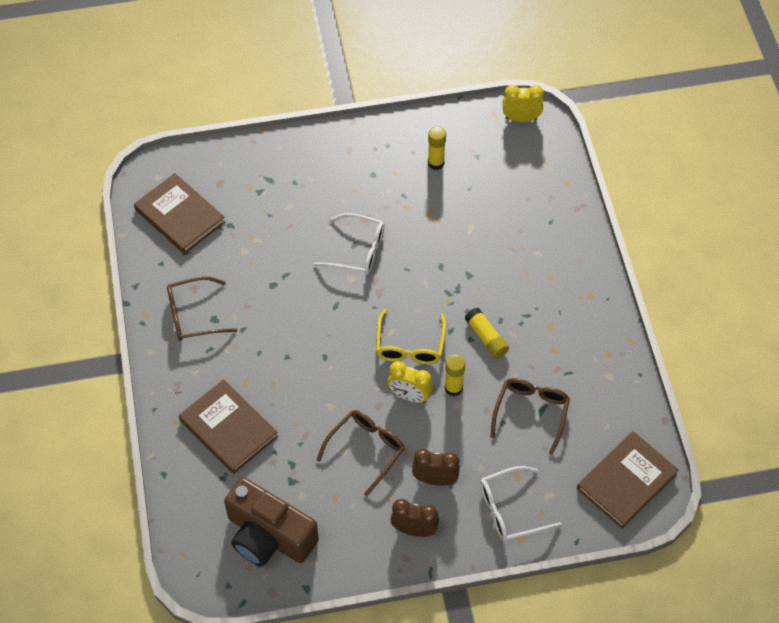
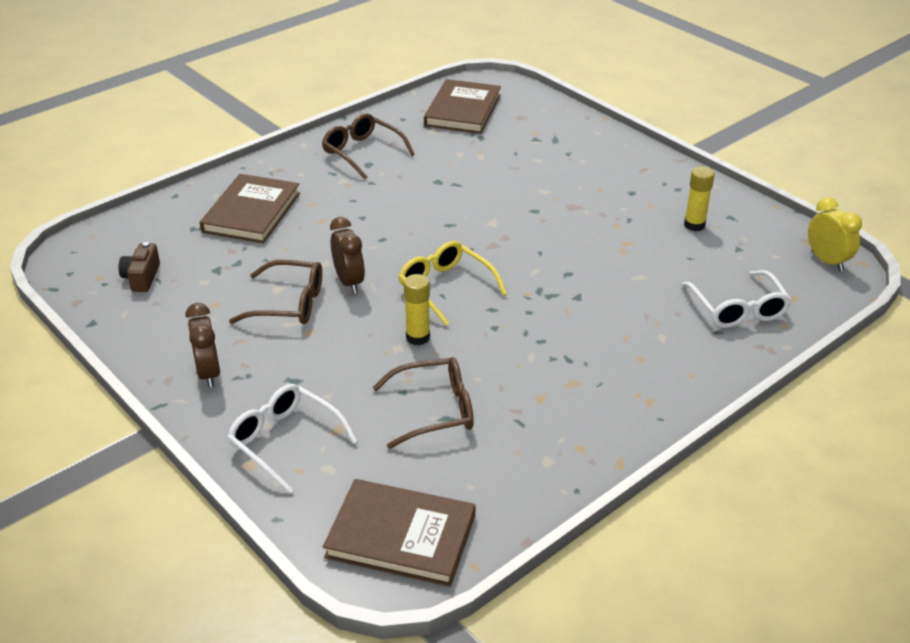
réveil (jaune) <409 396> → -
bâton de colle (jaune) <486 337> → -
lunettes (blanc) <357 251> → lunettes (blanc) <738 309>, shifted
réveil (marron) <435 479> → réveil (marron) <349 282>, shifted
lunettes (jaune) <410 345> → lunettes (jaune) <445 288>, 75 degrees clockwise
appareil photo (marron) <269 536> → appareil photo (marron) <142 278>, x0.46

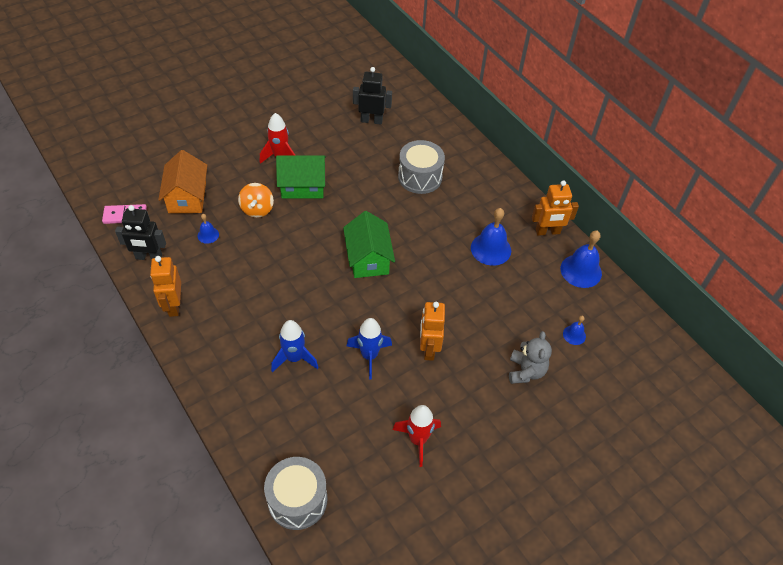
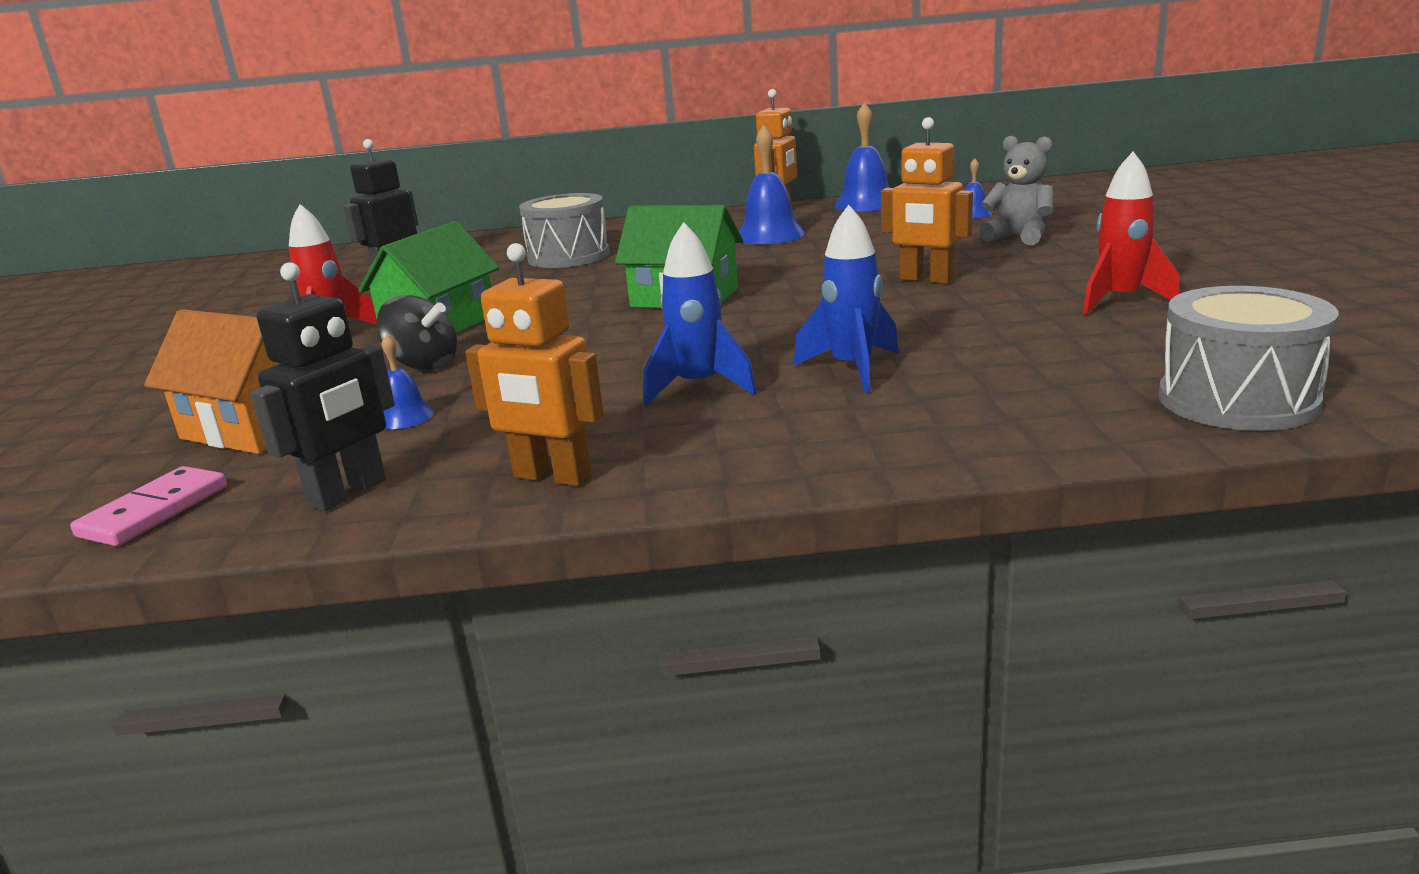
fusée (bleu) <369 356> → fusée (bleu) <698 387>, shifted
toupie (orange) <257 209> → toupie (noir) <423 365>

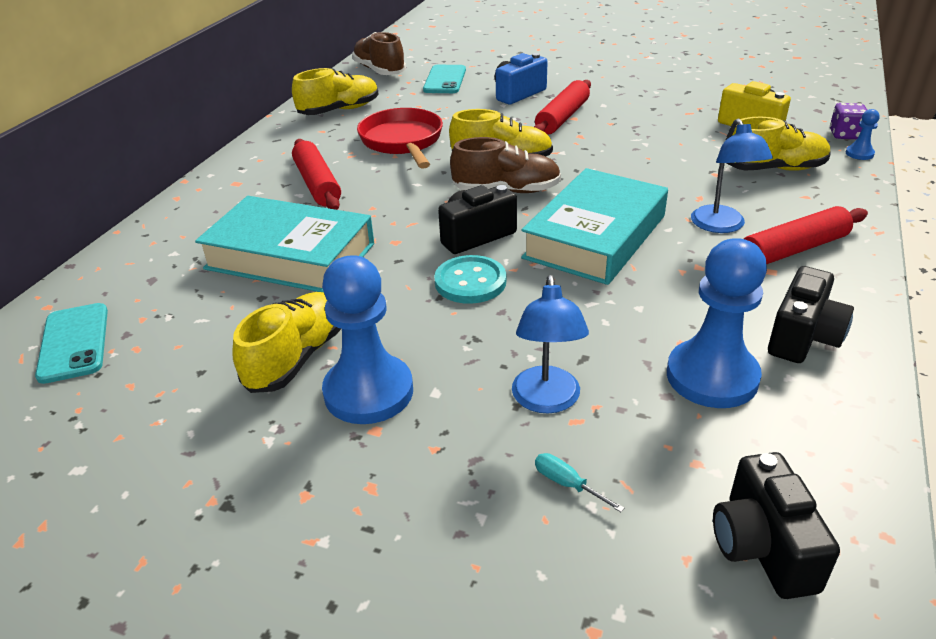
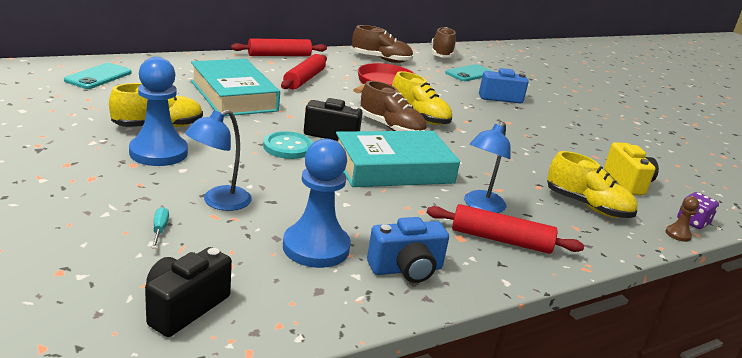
rouleau à pâtisserie (rouge) <562 117> → rouleau à pâtisserie (rouge) <279 55>, shifted
chaussure (jaune) <339 110> → chaussure (marron) <381 59>
appareil photo (noir) <803 337> → appareil photo (bleu) <406 269>
pion (bleu) <859 153> → pion (marron) <678 234>

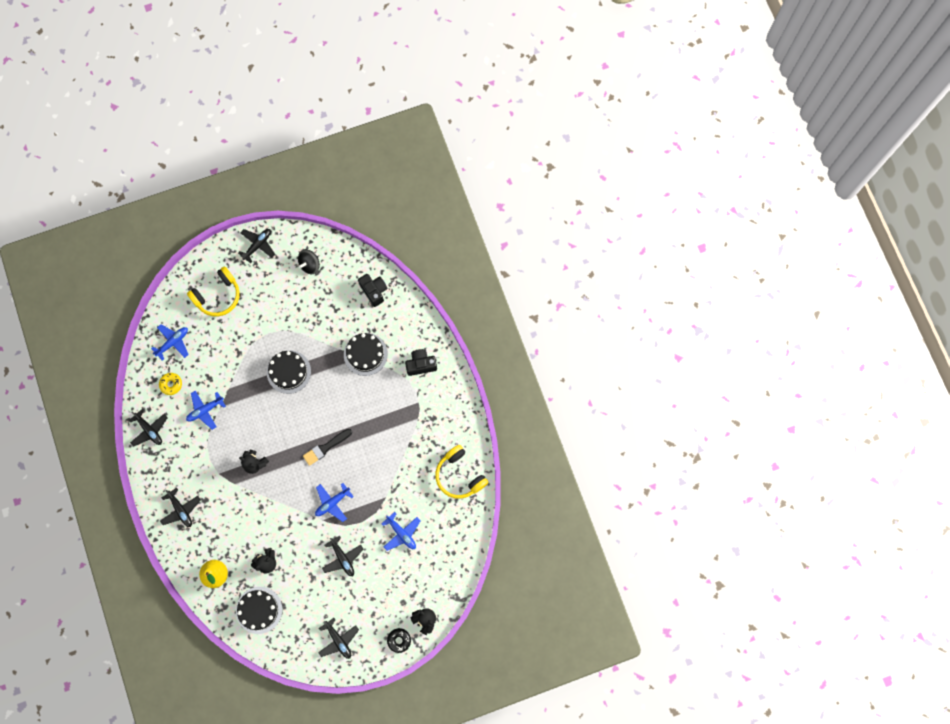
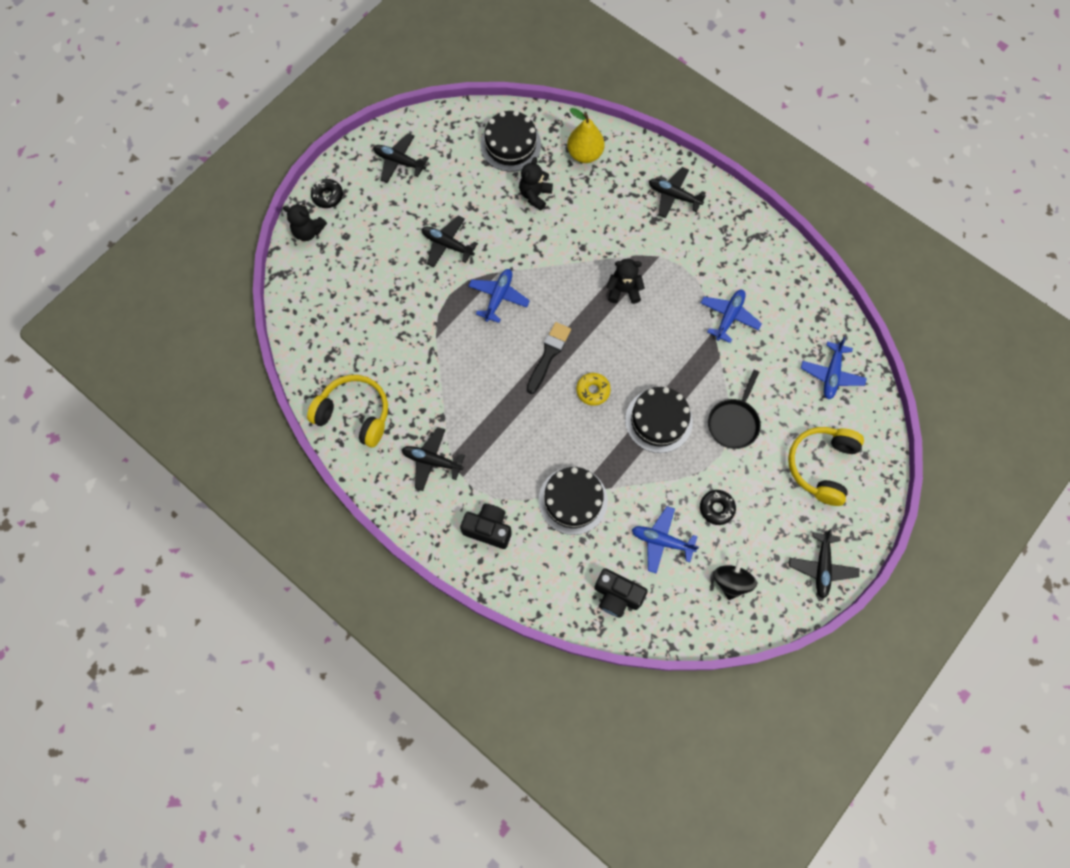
- → beignet (noir) <716 508>
- → poêle (noir) <734 422>
avion (noir) <149 430> → avion (noir) <432 461>, shifted
beignet (jaune) <171 384> → beignet (jaune) <593 391>, shifted
avion (bleu) <401 533> → avion (bleu) <662 541>, shifted
appareil photo (noir) <421 364> → appareil photo (noir) <488 529>, 120 degrees counterclockwise

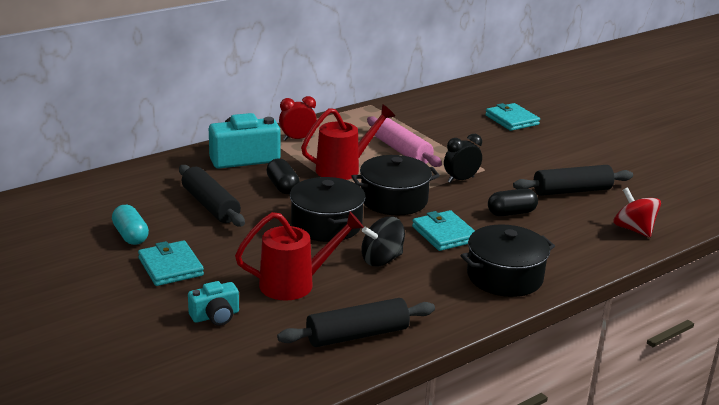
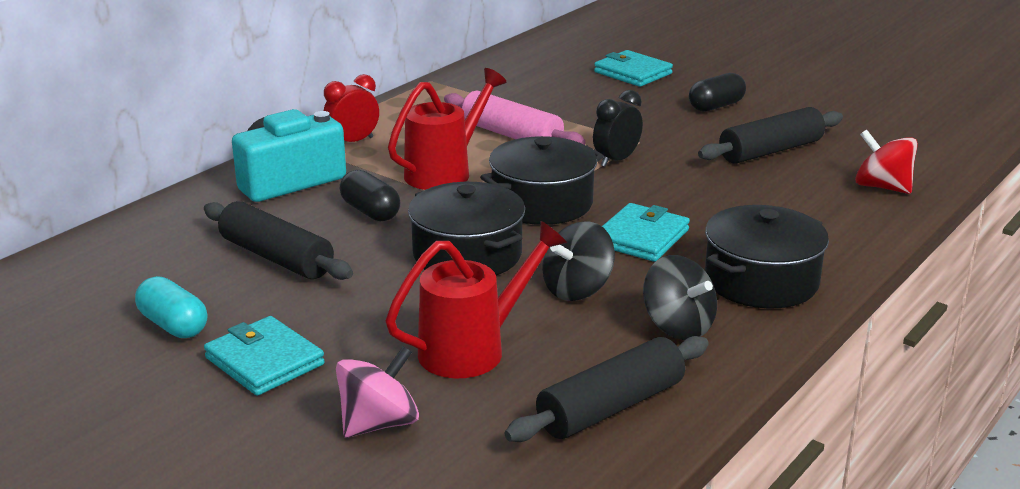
- → toupie (noir) <678 326>
gélule (noir) <511 213> → gélule (noir) <716 106>, shifted
appareil photo (turquoise) <215 316> → toupie (rose) <379 423>
portefeuille (turquoise) <444 234> → portefeuille (turquoise) <641 237>, 75 degrees clockwise

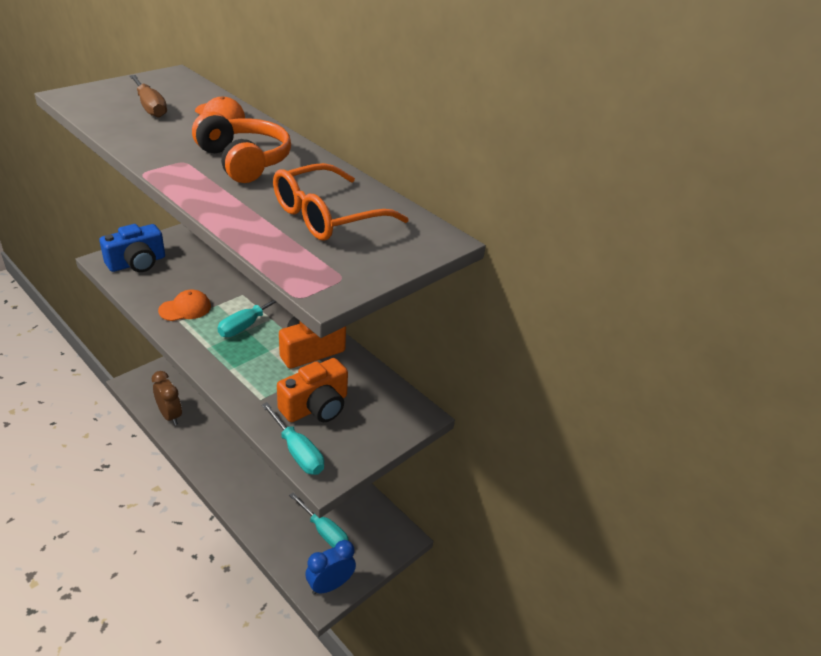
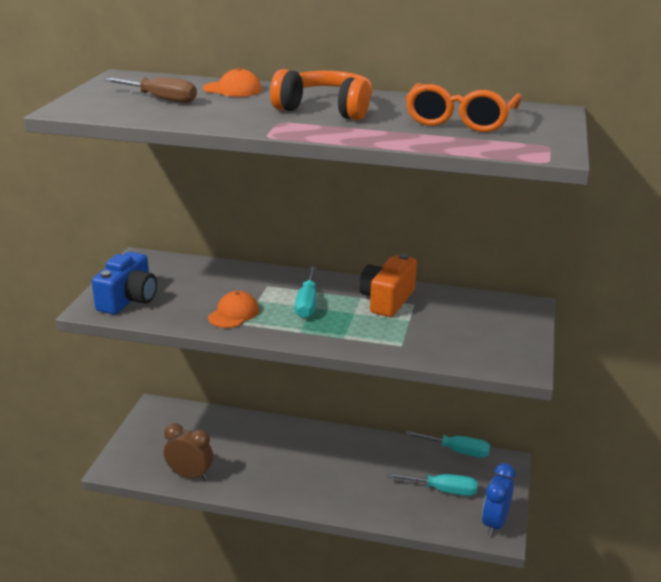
appareil photo (orange) <316 407> → -
tournevis (turquoise) <297 452> → tournevis (turquoise) <457 451>, shifted

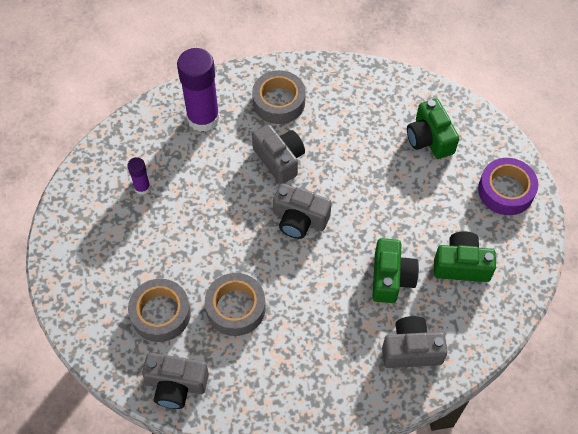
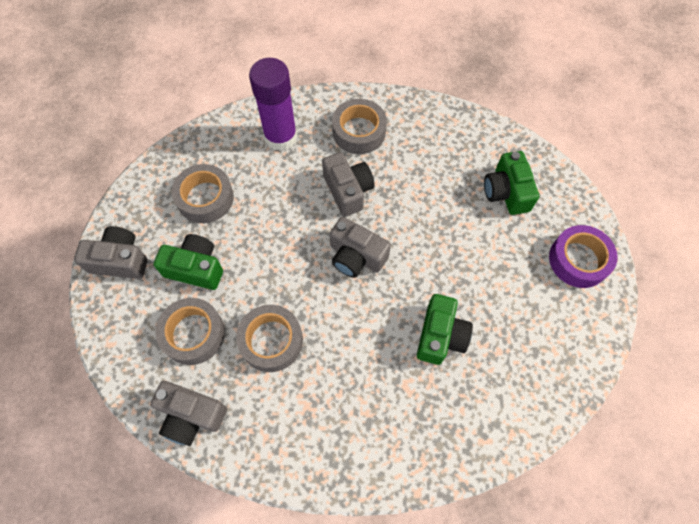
appareil photo (gris) <411 350> → appareil photo (gris) <120 260>, shifted
appareil photo (vert) <461 265> → appareil photo (vert) <195 268>, shifted
bâton de colle (violet) <142 187> → ruban adhésif (gris) <205 198>

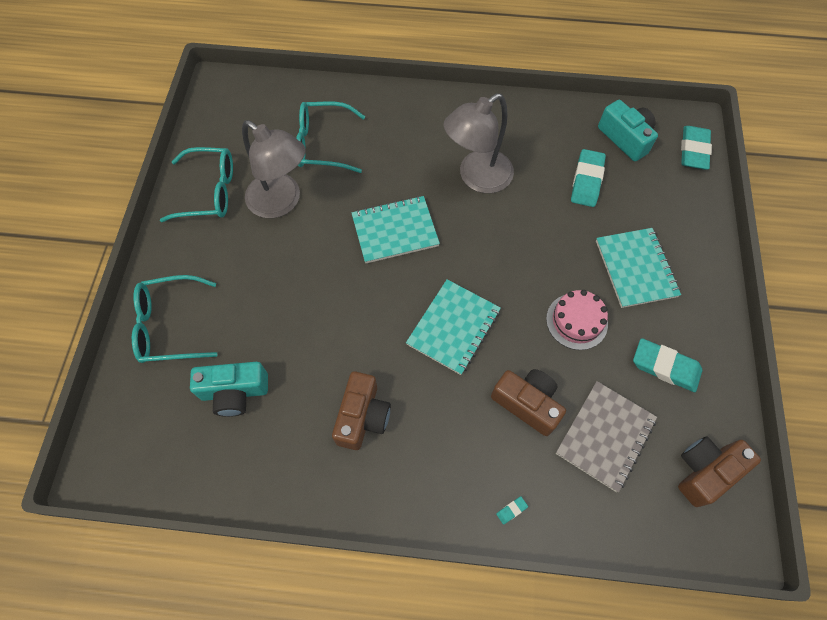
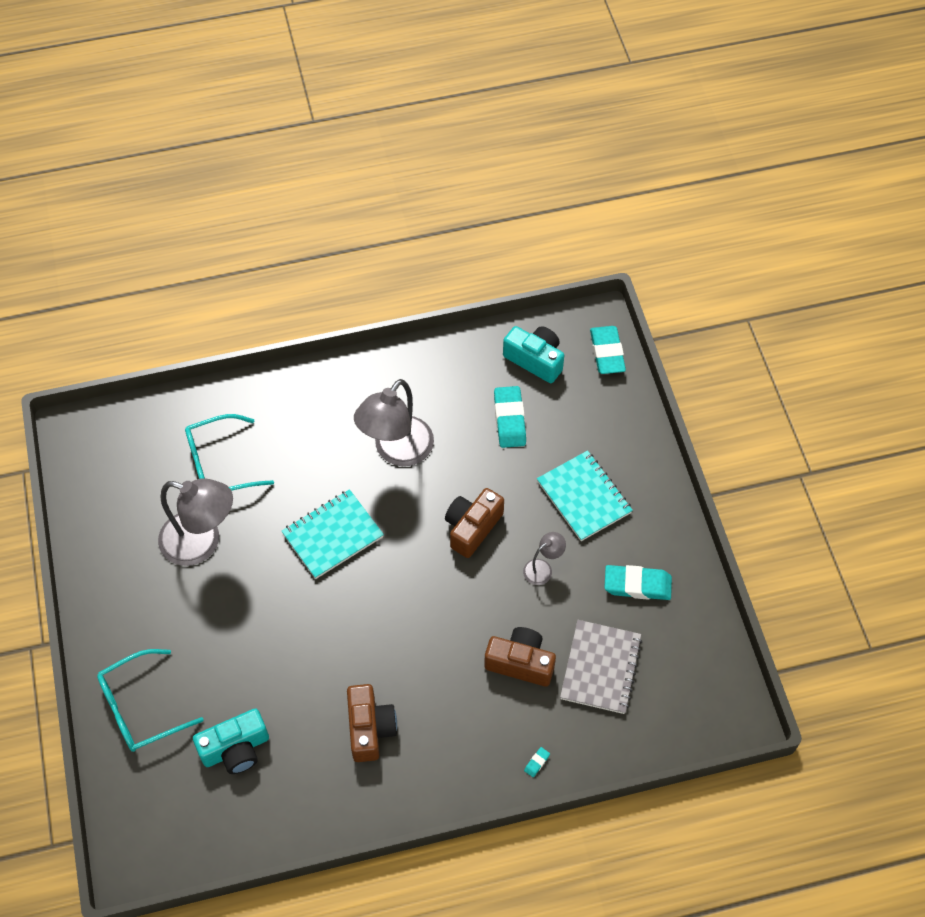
lunettes (turquoise) <209 192> → -
carnet (turquoise) <453 327> → -
appareil photo (marron) <705 471> → appareil photo (marron) <472 527>, shifted
gâteau (rose) <576 321> → lampe (gris) <543 568>

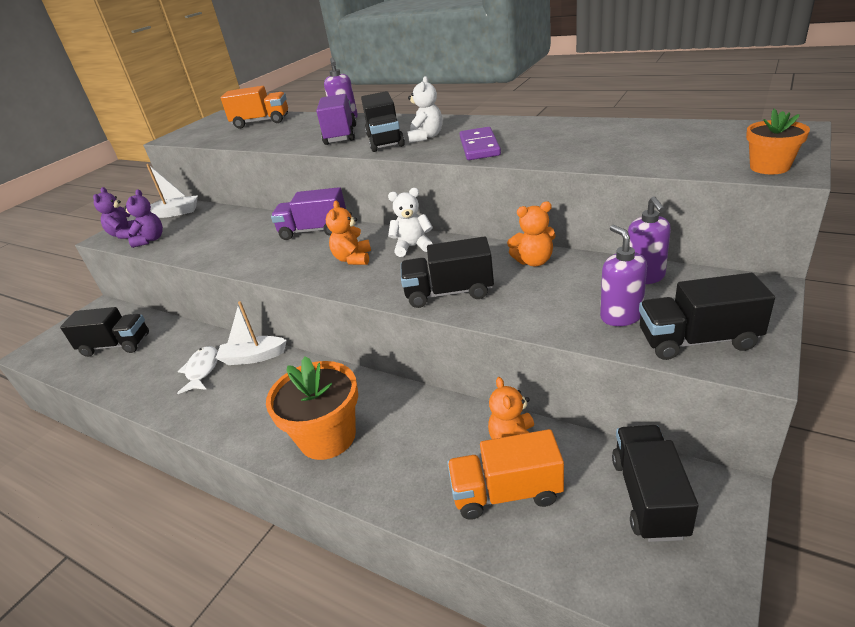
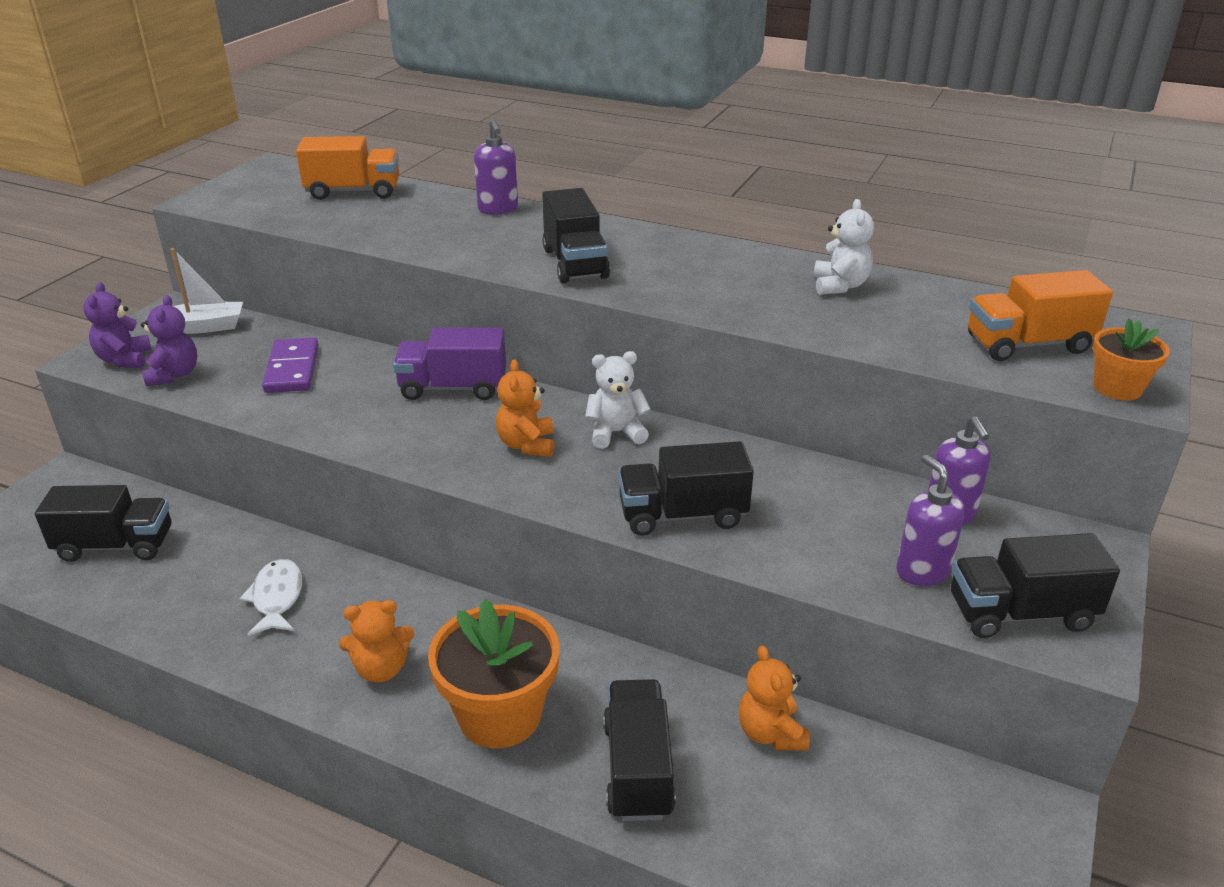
bateau (blanc) <253 357> → -
camion (violet) <341 135> → -
ours en peluche (blanc) <426 137> → ours en peluche (blanc) <840 286>, shifted
camion (orange) <506 493> → camion (orange) <1028 344>, shifted
domino (violet) <479 147> → domino (violet) <292 369>, shifted
ours en peluche (orange) <534 261> → ours en peluche (orange) <381 669>, shifted
camion (noir) <649 497> → camion (noir) <638 769>, shifted

